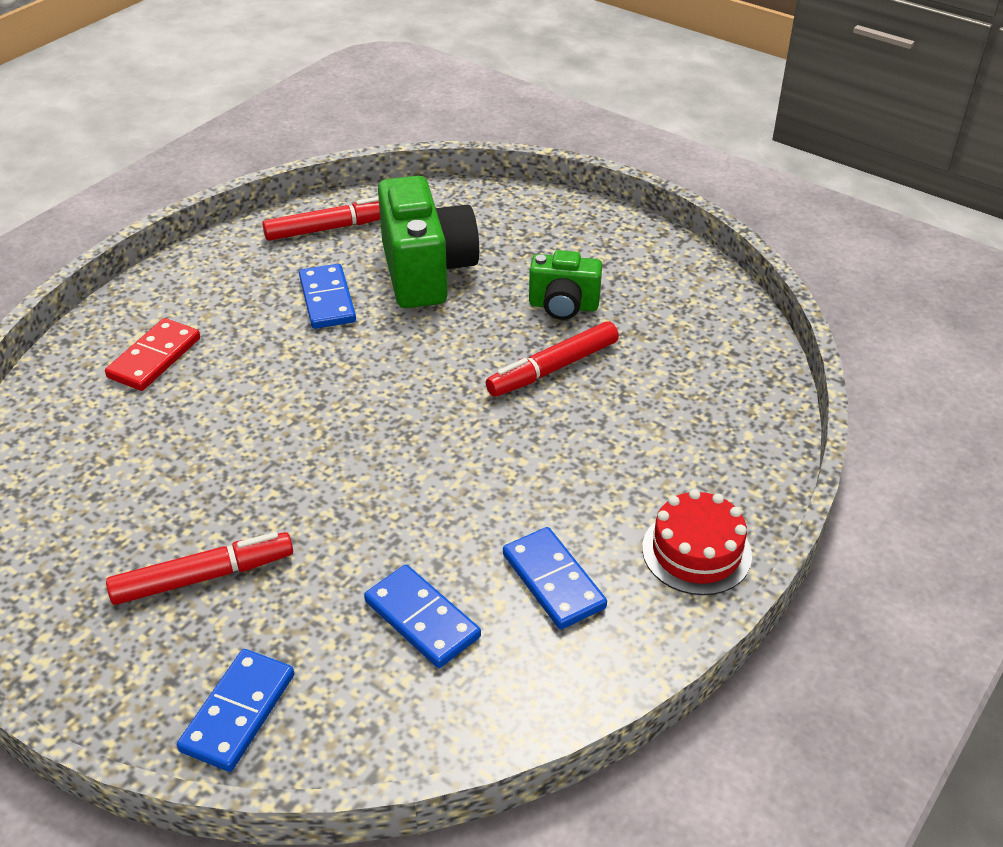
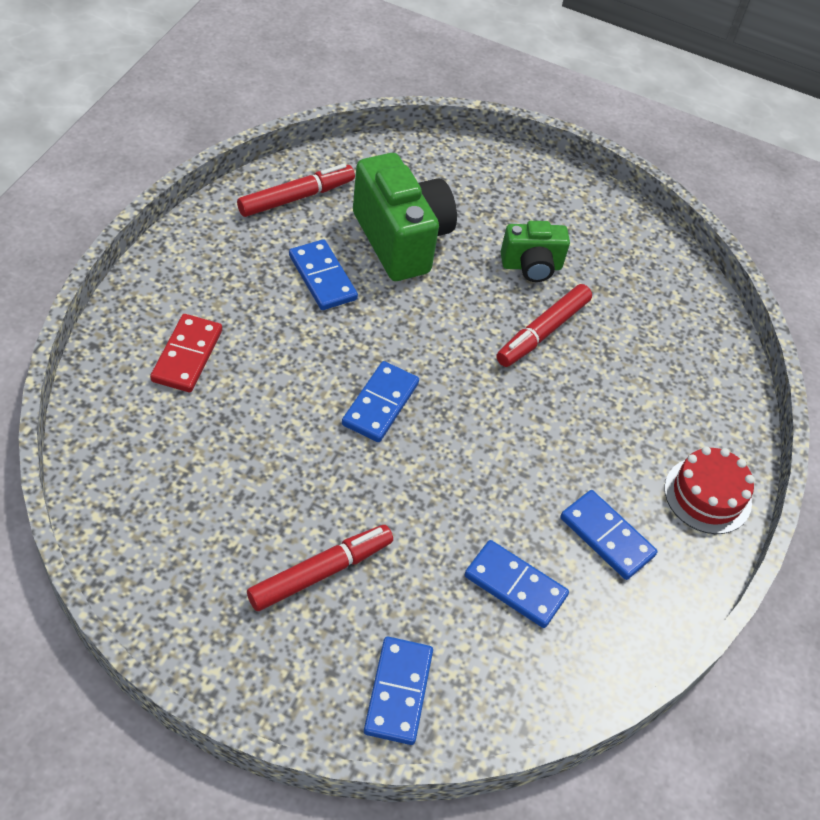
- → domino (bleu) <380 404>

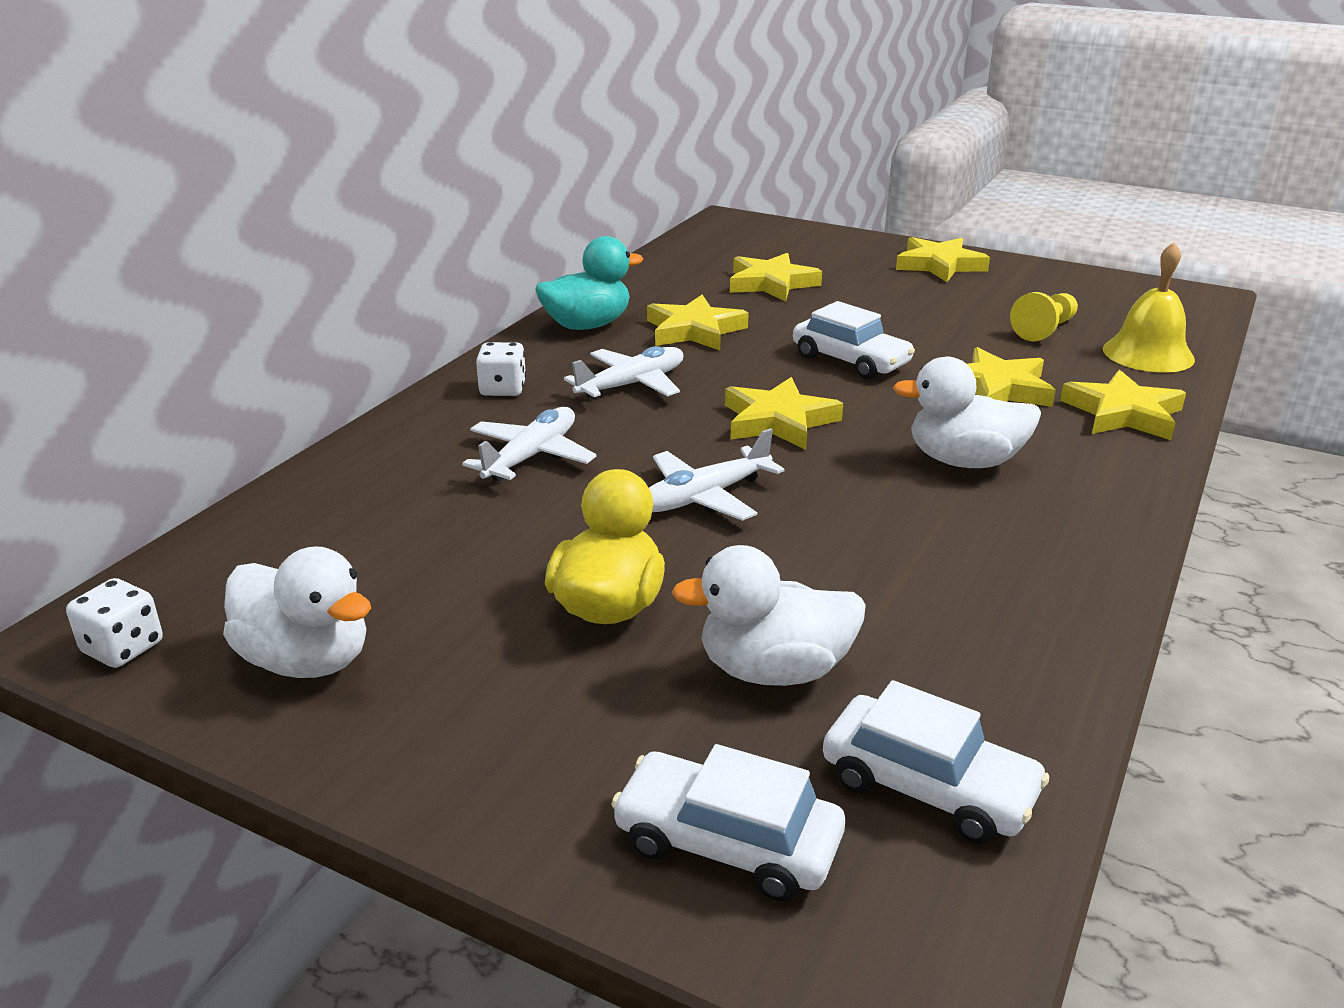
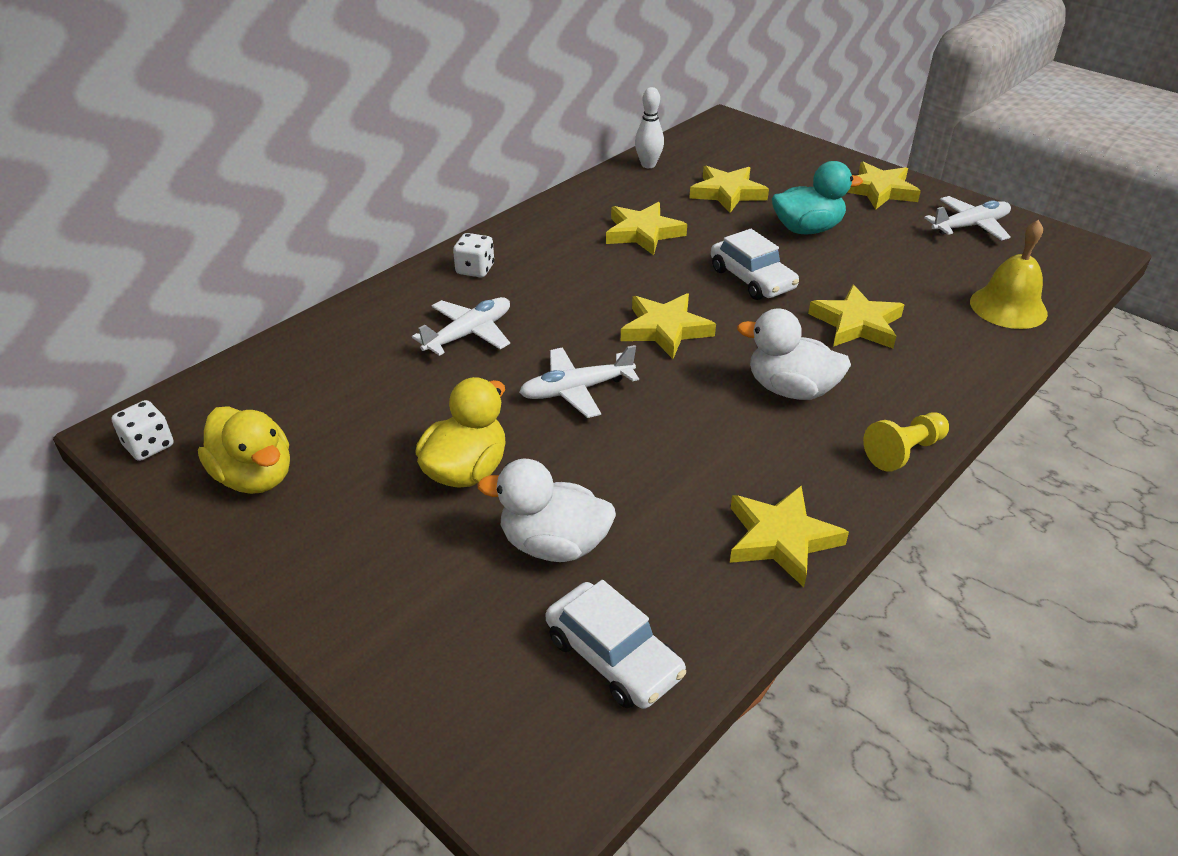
voiture (blanc) <727 842> → -
- → quille (blanc) <648 165>
canard (turquoise) <587 325> → canard (turquoise) <807 229>, shifted
avion (blanc) <632 385> → avion (blanc) <970 226>, shifted
pion (jaune) <1044 330> → pion (jaune) <904 451>, shifted
étoile (jaune) <1123 413> → étoile (jaune) <781 539>, shifted
canard (blanc) <307 660> → canard (jaune) <255 477>

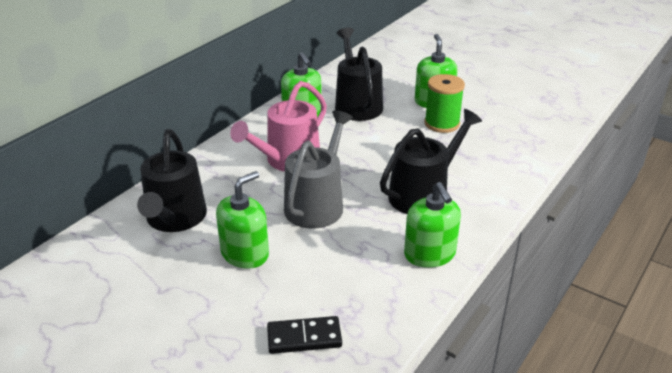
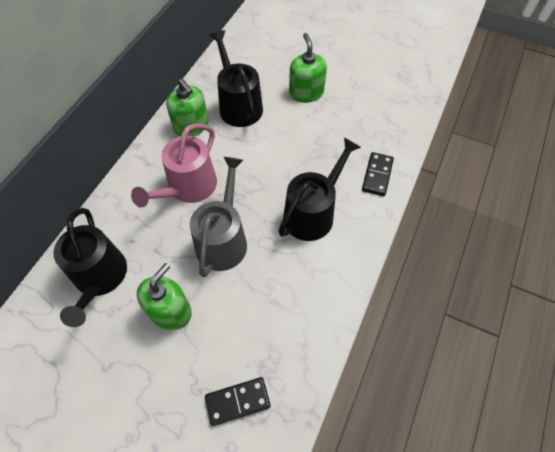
distributeur de savon (vert) <429 254> → -
bobine (vert) <442 124> → -
- → domino (noir) <377 175>

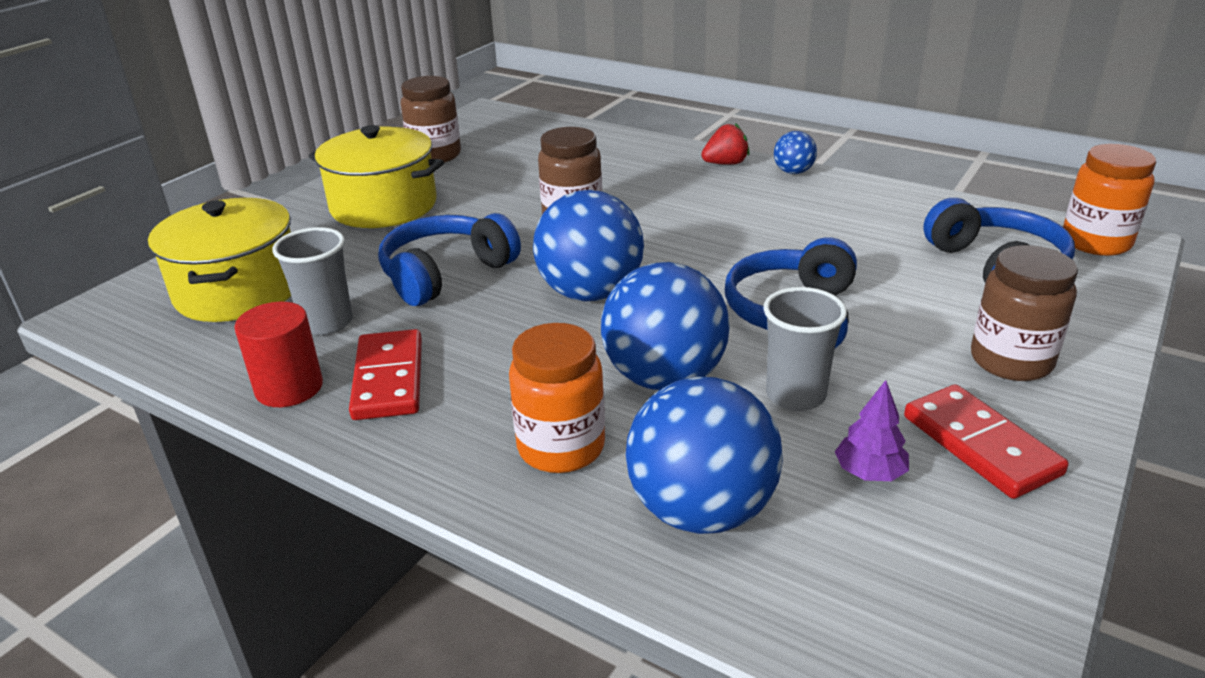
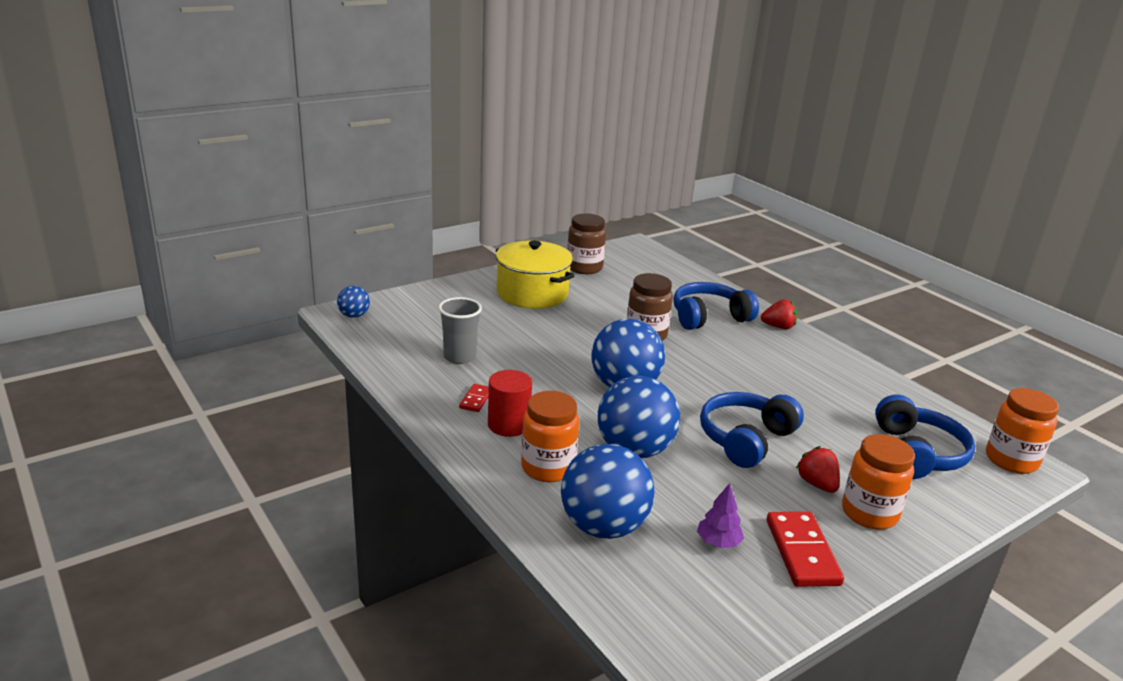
marmite (jaune) <238 291> → -
gobelet (gris) <795 395> → -
- → fraise (rouge) <817 484>
cylindre (rouge) <289 388> → cylindre (rouge) <508 425>, shifted
casque audio (bleu) <445 274> → casque audio (bleu) <708 317>, shifted
balle (bleu) <793 172> → balle (bleu) <354 315>, shifted
bocal (marron) <1011 361> → bocal (orange) <869 513>
domino (rouge) <389 379> → domino (rouge) <476 400>, x0.53

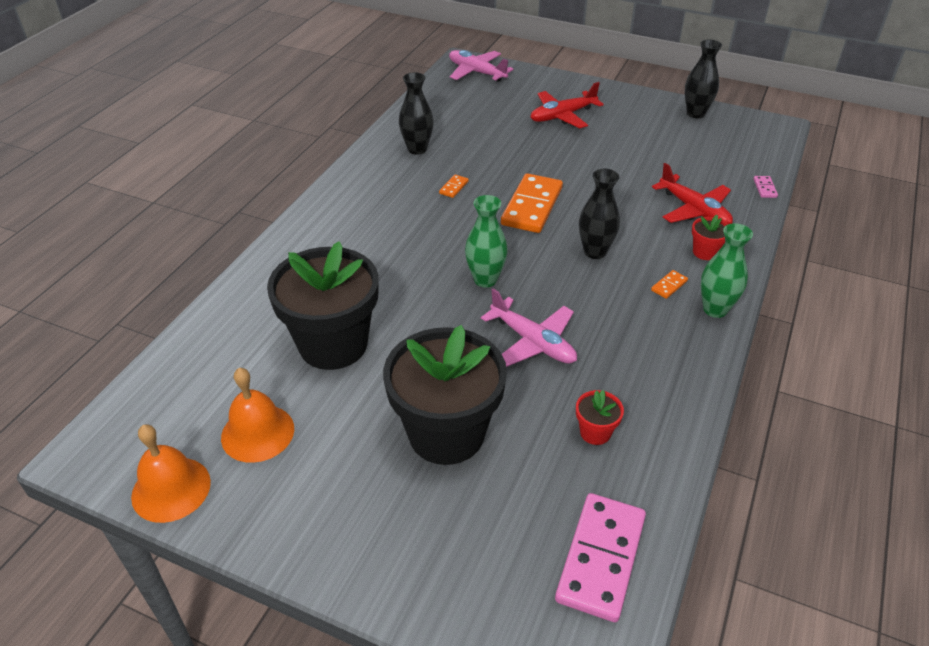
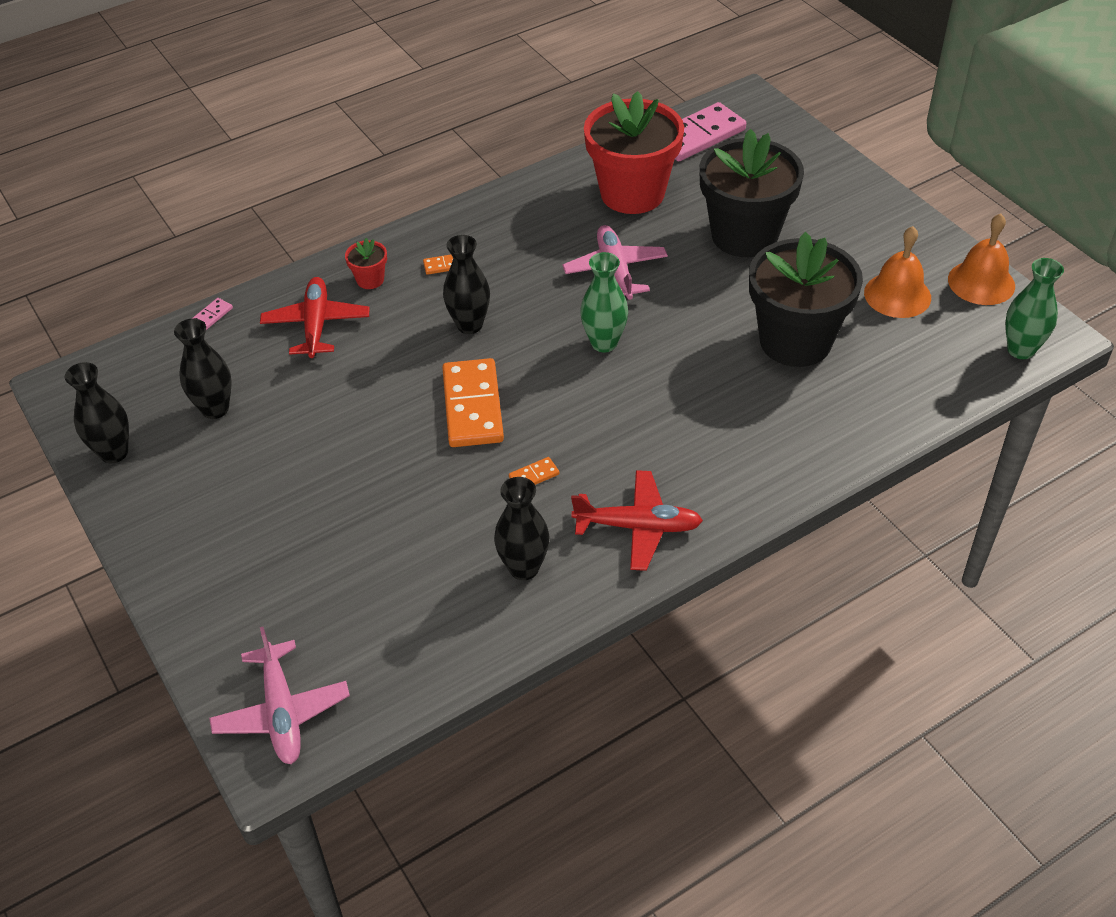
- → vase (noir) <215 409>
avion (rouge) <562 116> → avion (rouge) <638 527>, shifted
vase (vert) <715 309> → vase (vert) <1020 350>, shifted
domino (orange) <531 206> → domino (orange) <473 406>, 60 degrees counterclockwise
pot de fleurs (rouge) <595 432> → pot de fleurs (rouge) <632 193>, x2.46

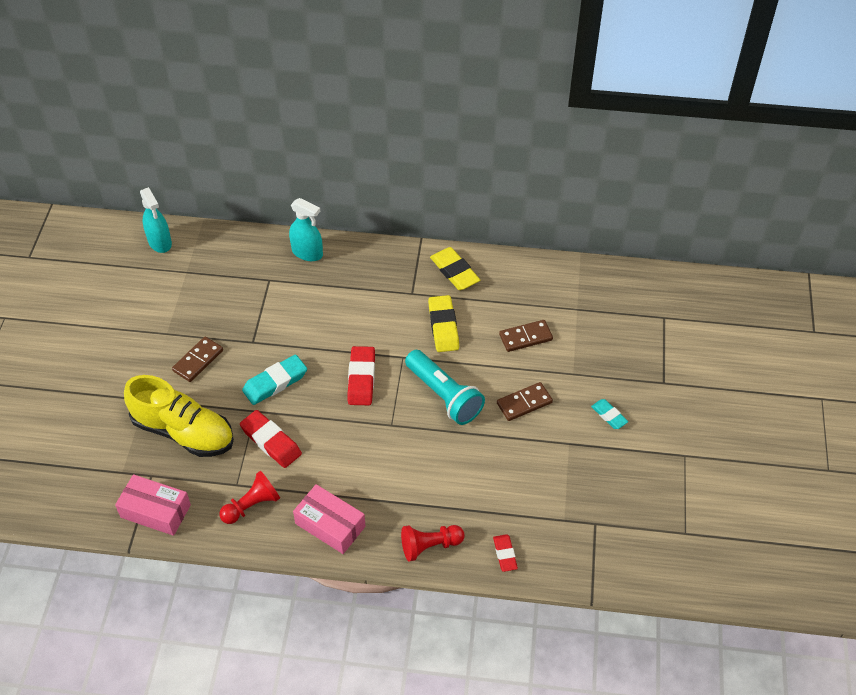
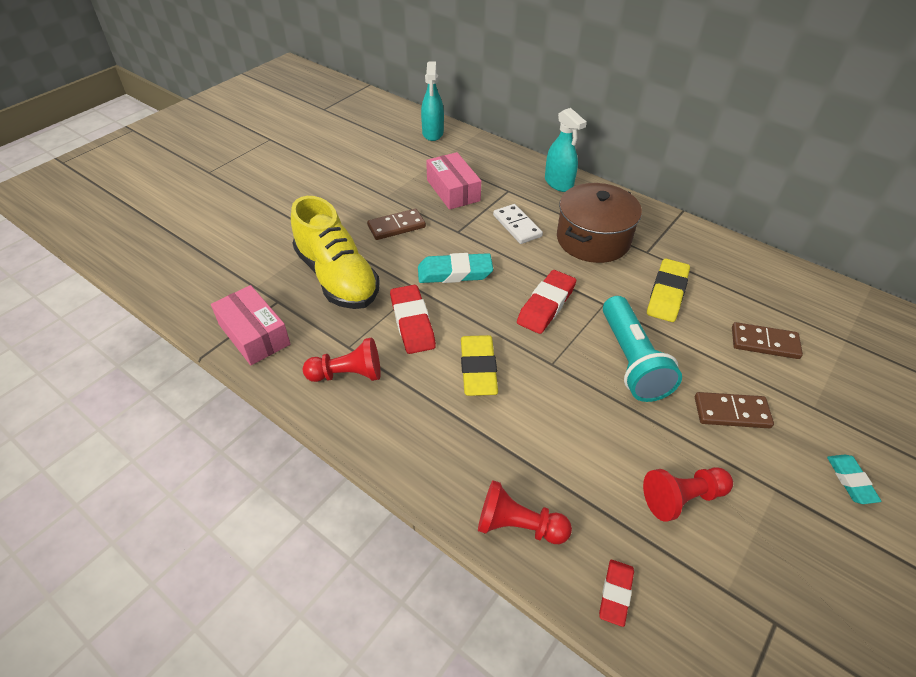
- → domino (blanc) <517 226>
- → marmite (marron) <593 239>
- → pion (rouge) <682 498>
boîte (rose) <330 525> → boîte (rose) <453 190>, shifted
gomme (jaune) <454 271> → gomme (jaune) <478 369>, shifted

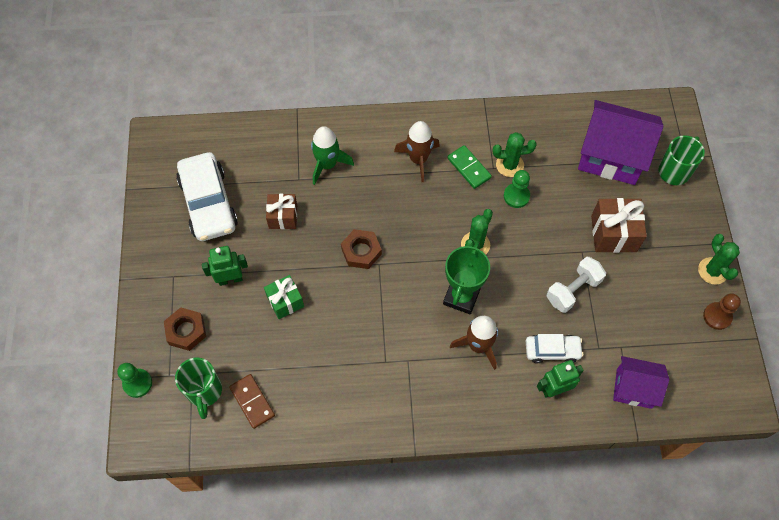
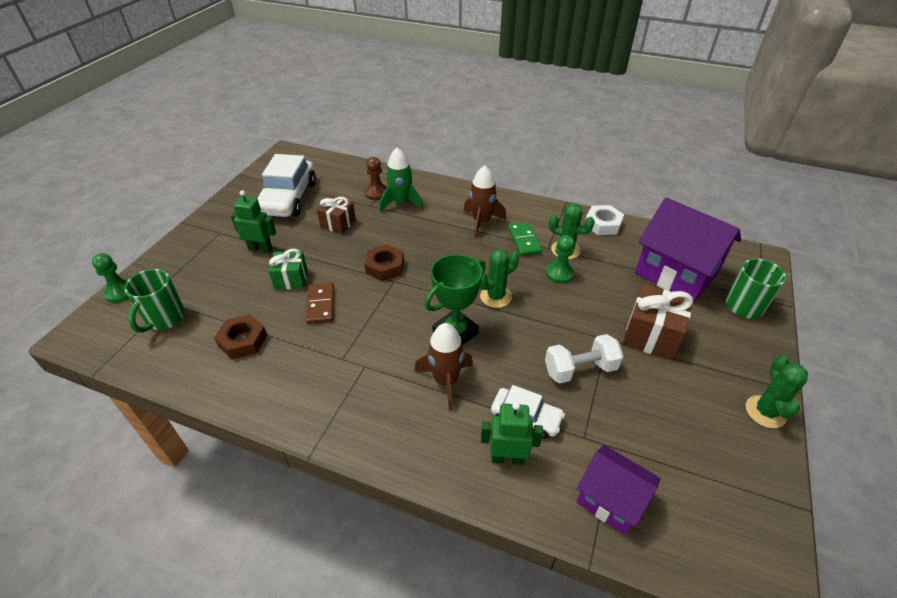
- → écrou (blanc) <602 224>
écrou (marron) <186 331> → écrou (marron) <243 341>, shifted
domino (marron) <252 401> → domino (marron) <321 304>, shifted
pion (marron) <717 316> → pion (marron) <376 193>, shifted

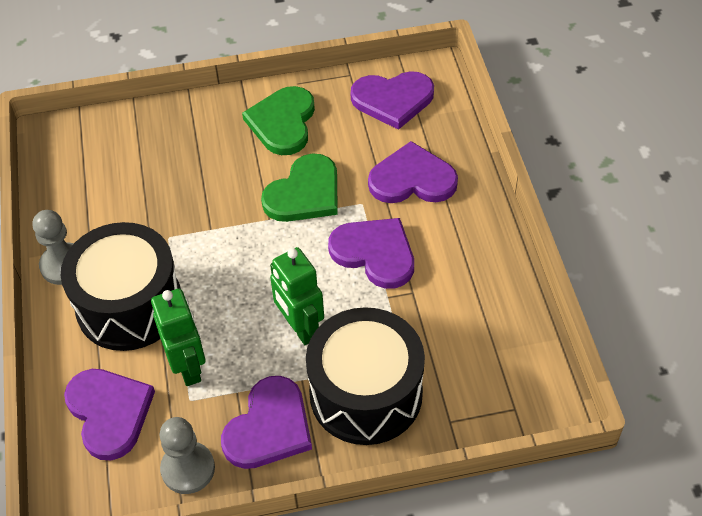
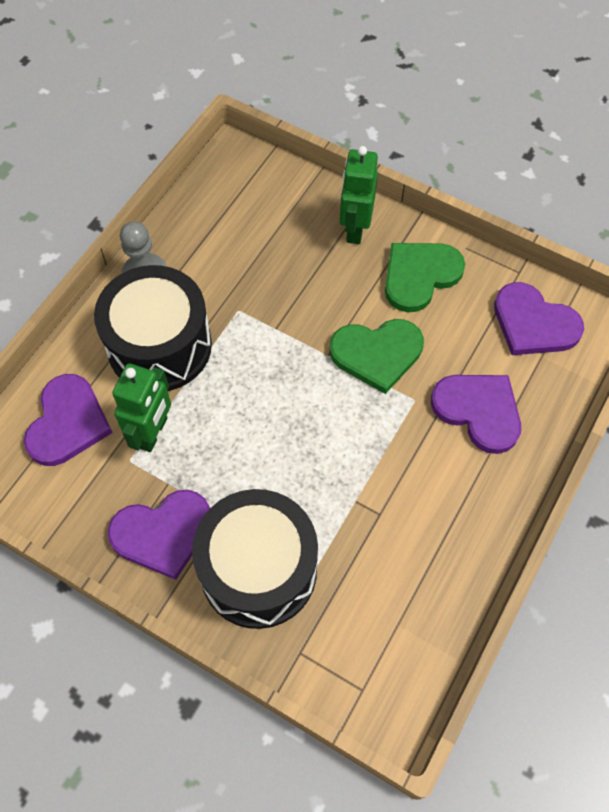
pion (gris) <188 469> → -
cœur (violet) <375 253> → -
robot (vert) <300 328> → robot (vert) <355 229>, shifted

